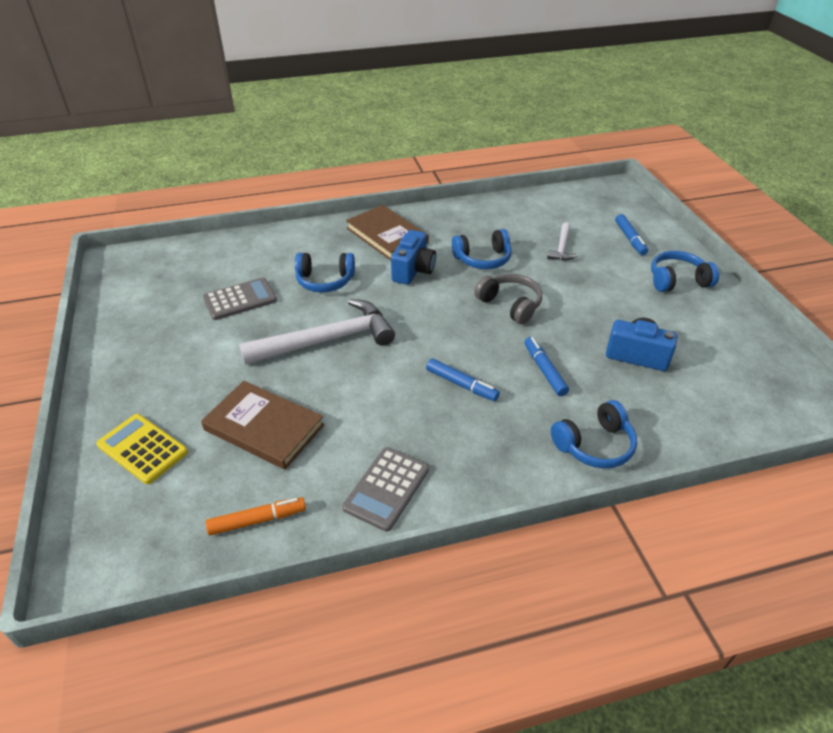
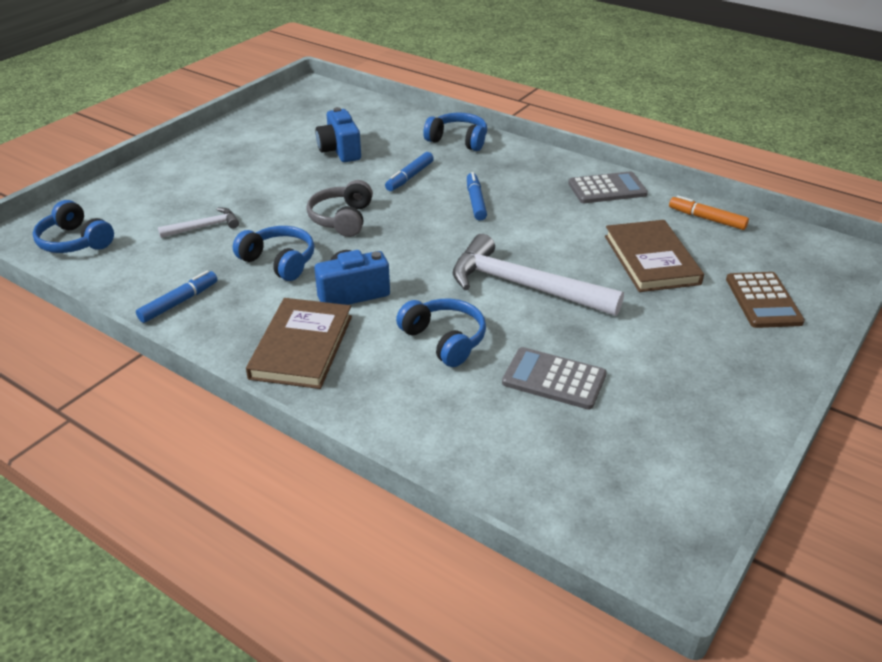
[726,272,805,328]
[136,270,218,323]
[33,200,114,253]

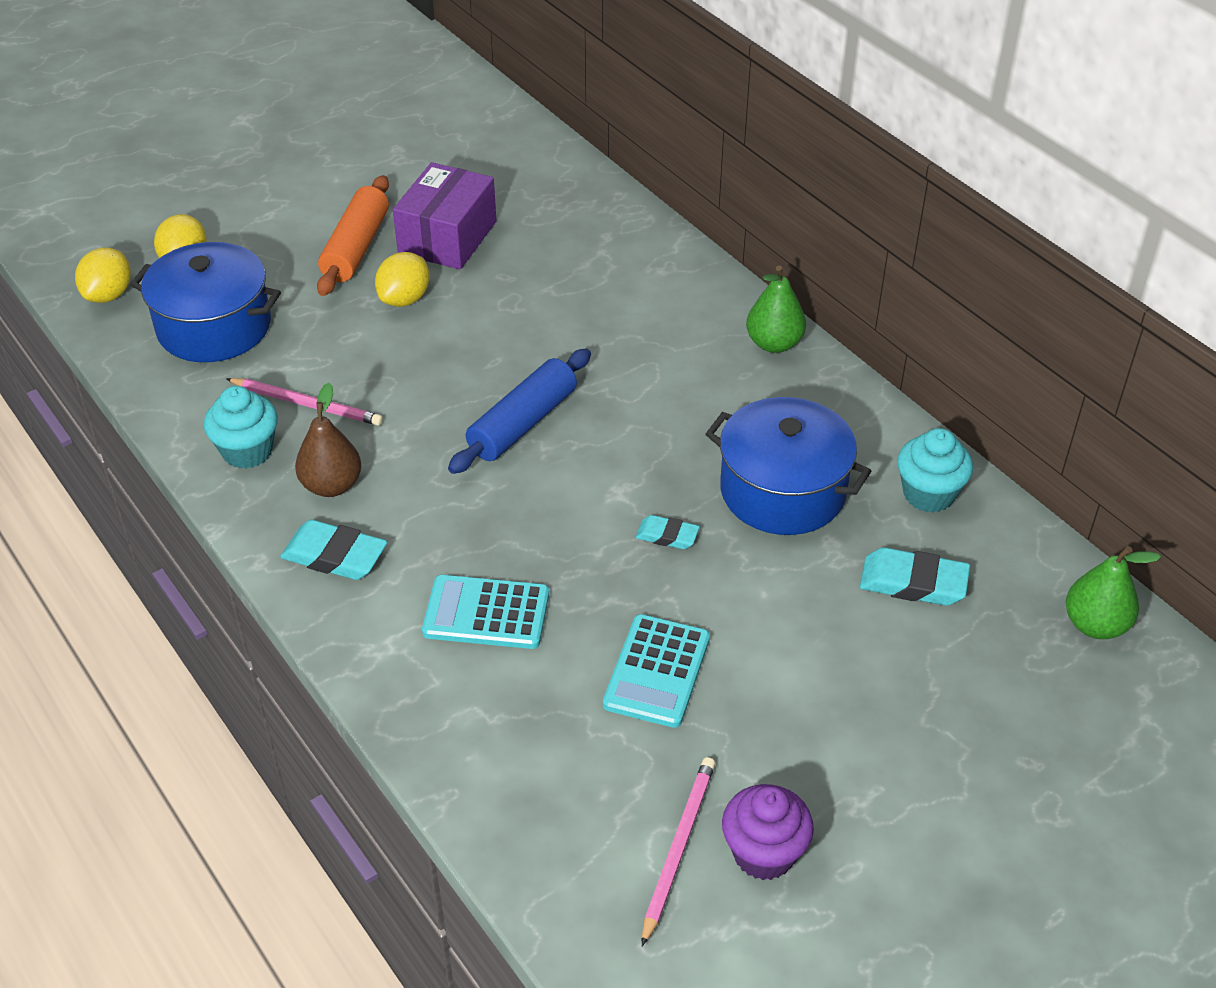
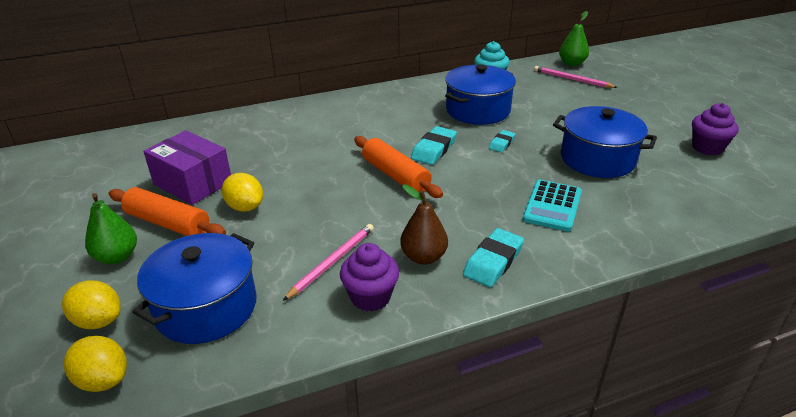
[340,243,399,311]
[354,136,443,198]
[553,106,657,178]
[534,66,618,88]
[85,193,137,264]
[411,126,457,165]

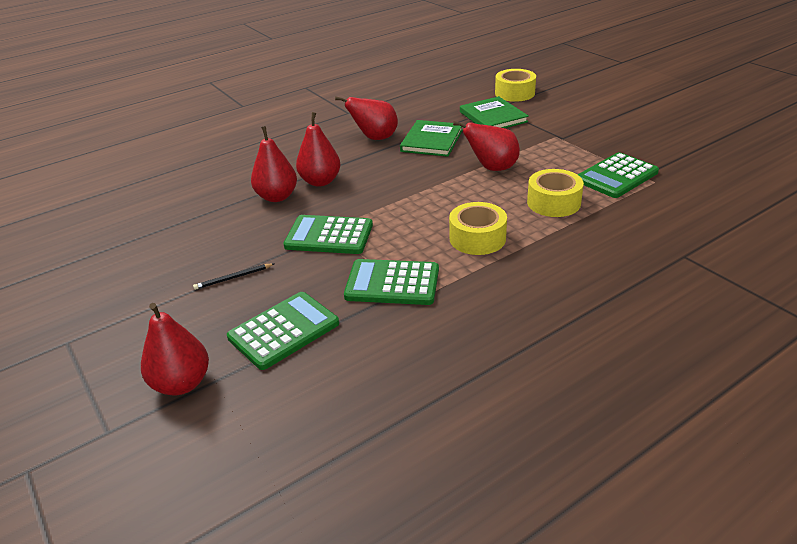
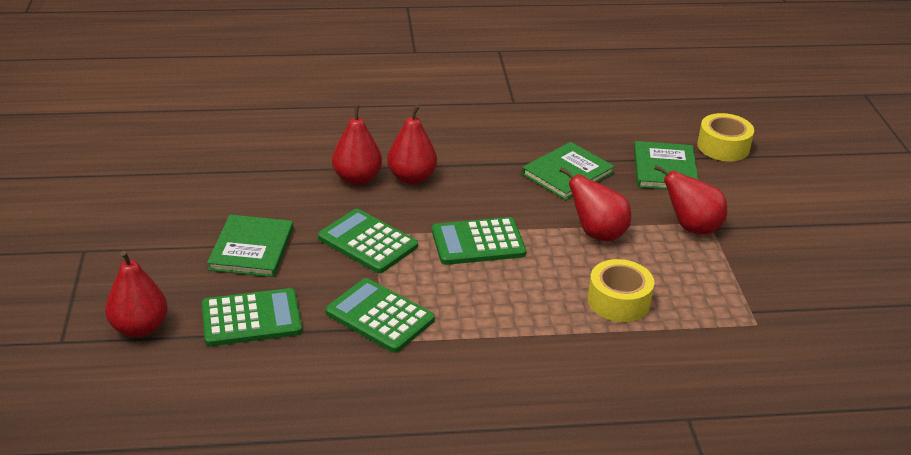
[207,215,293,277]
[654,165,727,234]
[449,202,507,255] (first image)
[432,217,526,265]

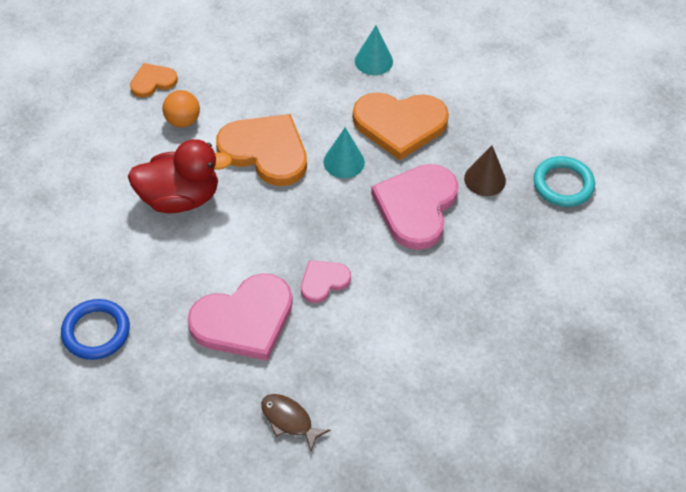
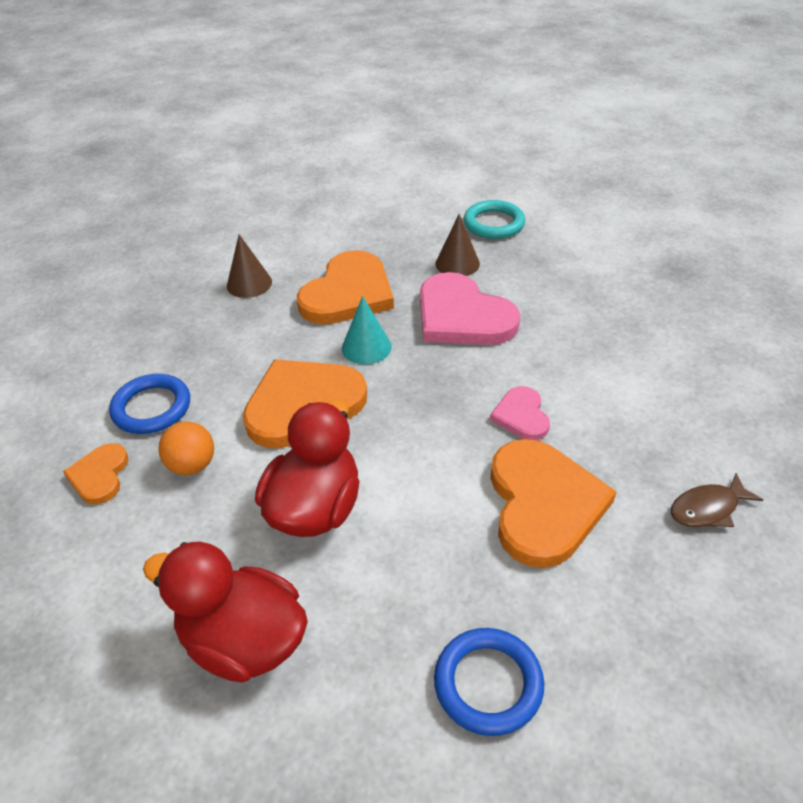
[490,439,617,568]
[227,234,272,298]
[109,374,190,434]
[143,542,308,683]

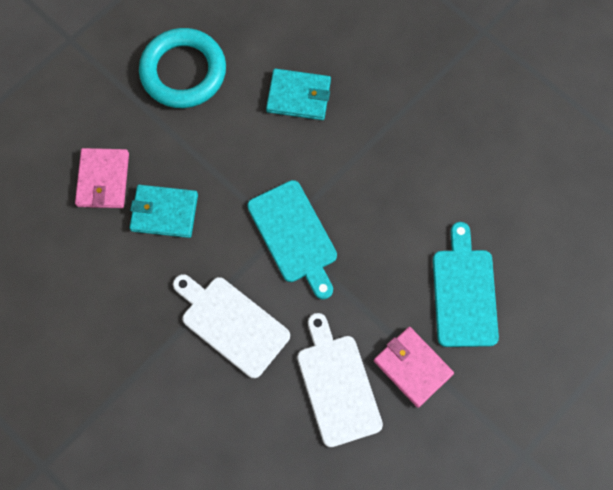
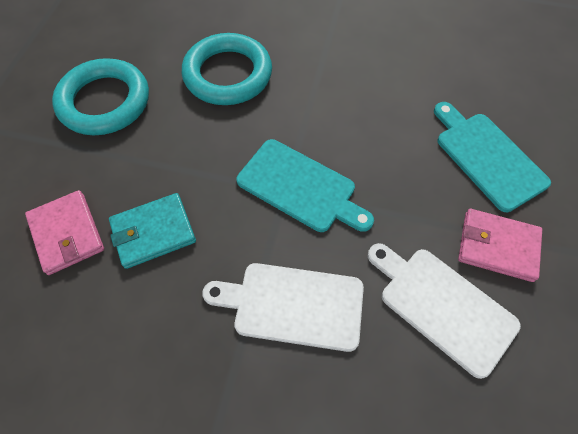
[182,33,272,105]

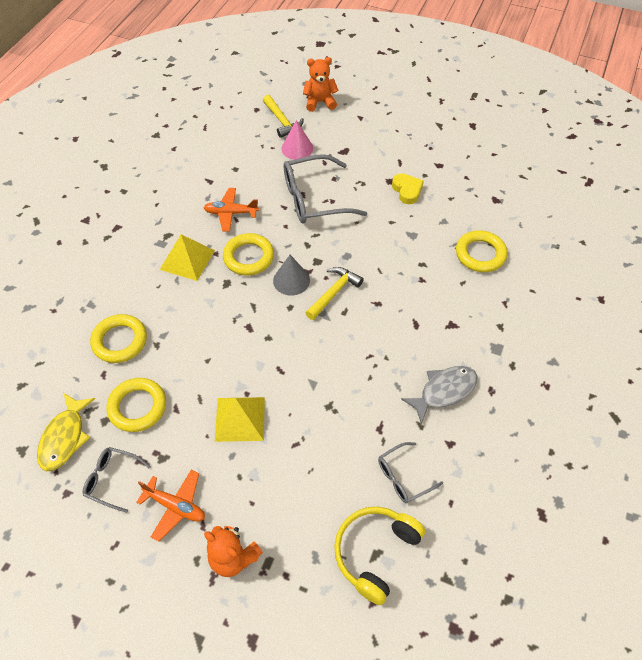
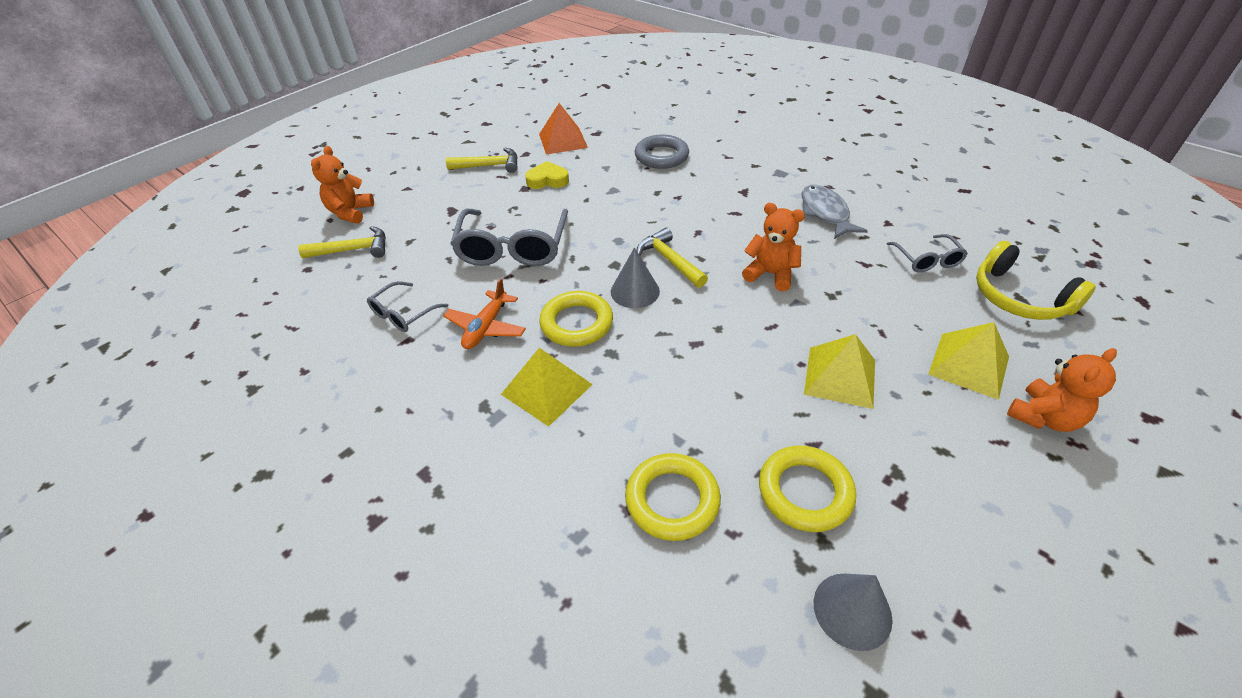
[814,574,893,651]
[367,281,448,332]
[136,470,205,541] (first image)
[281,120,313,160] (first image)
[635,135,689,169]
[446,148,518,173]
[539,103,588,154]
[742,203,805,291]
[928,322,1009,400]

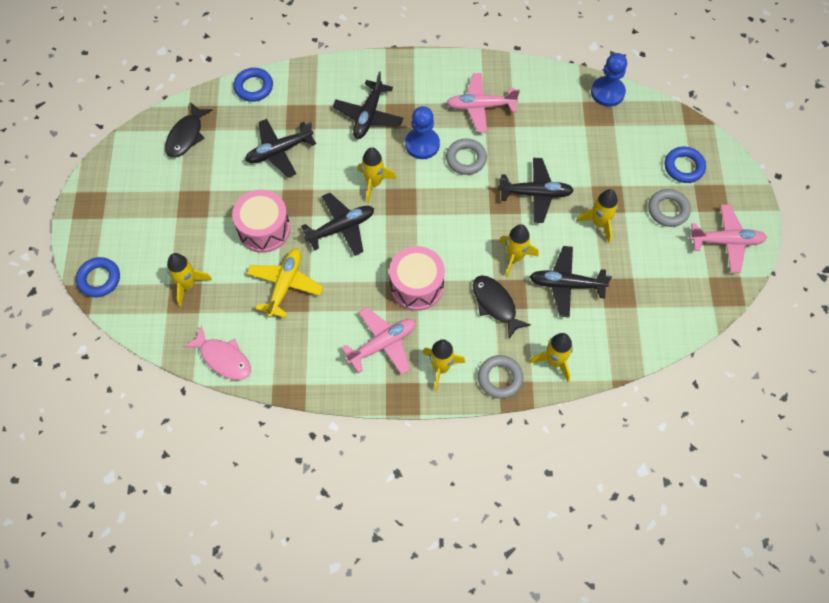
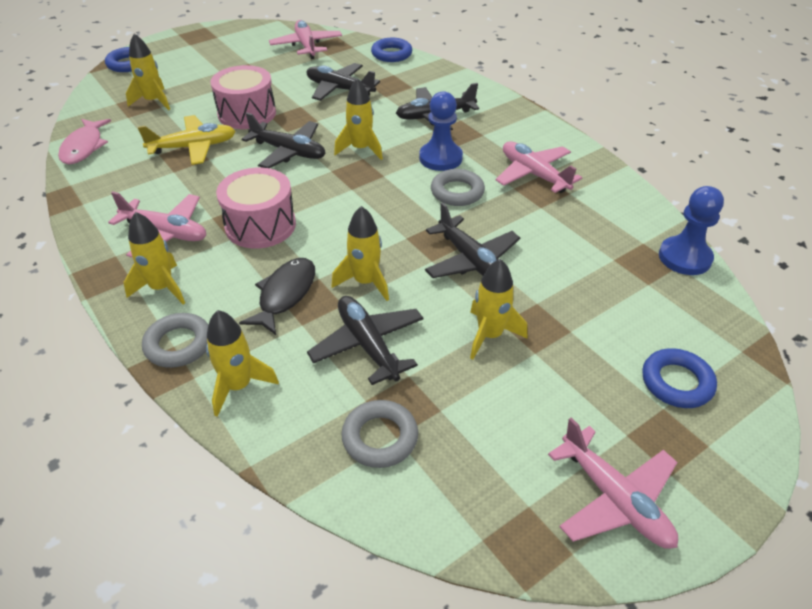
[269,20,342,59]
[341,400,418,468]

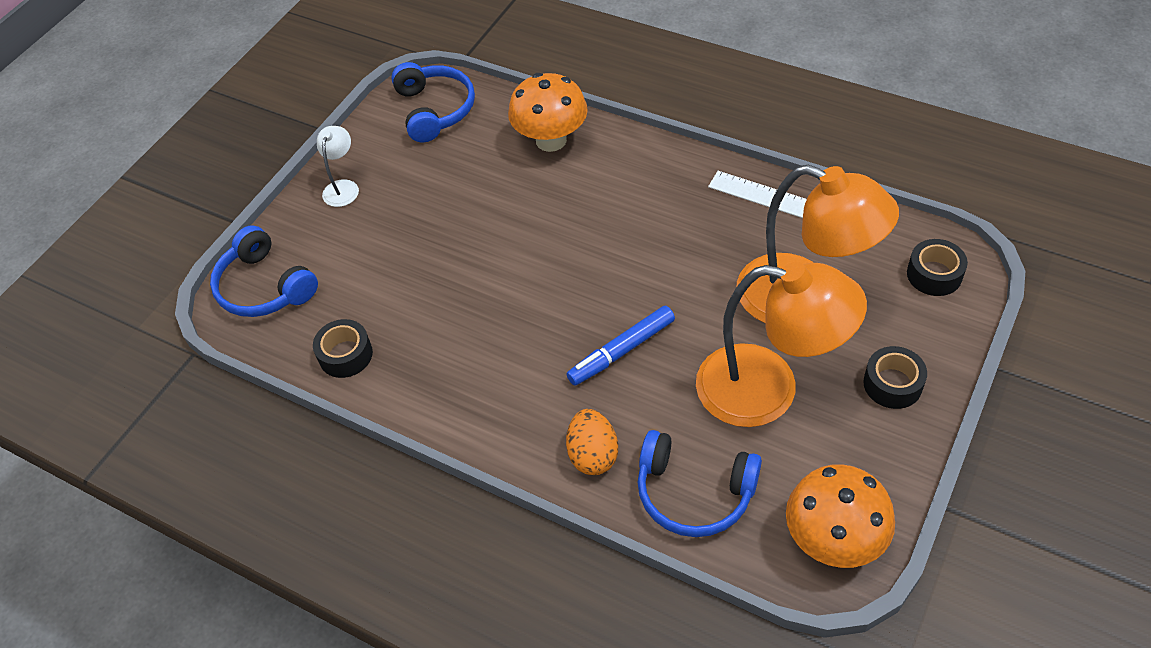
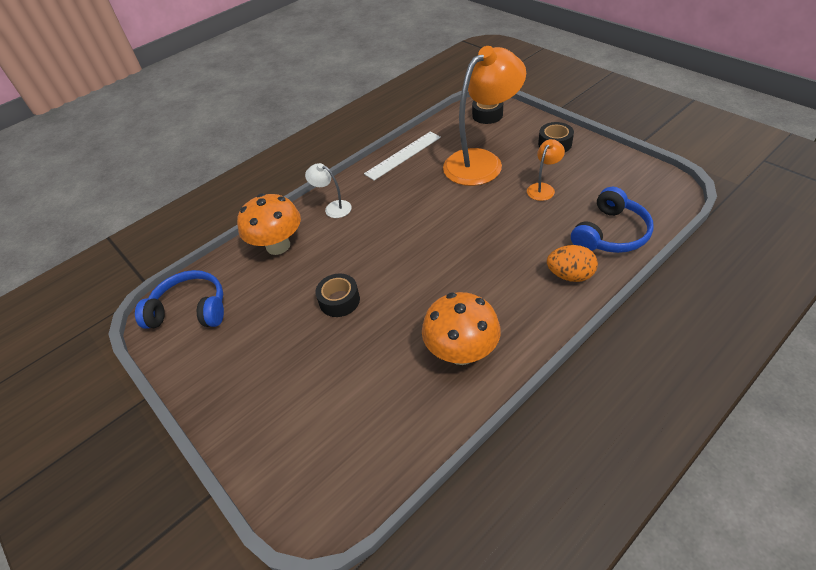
[210,225,318,317] (first image)
[315,274,360,317]
[305,163,352,218]
[566,305,675,386] (first image)
[527,139,565,201]
[422,292,501,365]

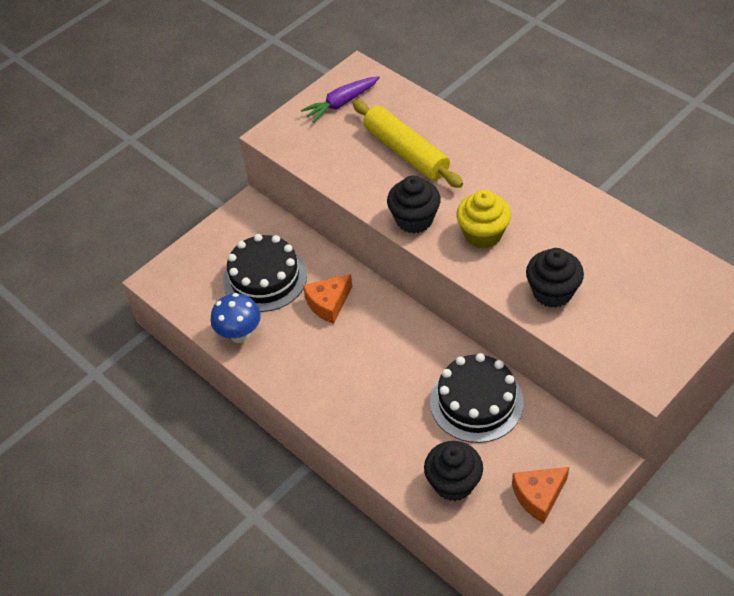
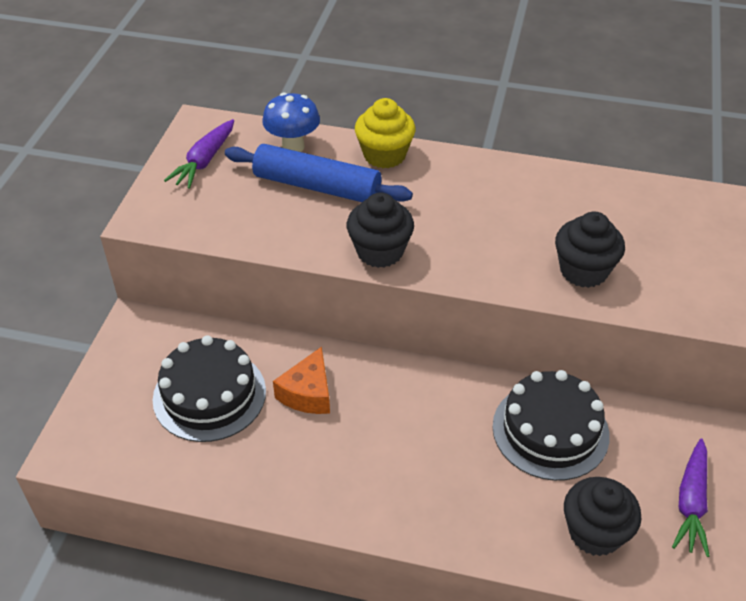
[262,92,320,152]
[225,144,413,202]
[355,98,415,168]
[672,438,710,557]

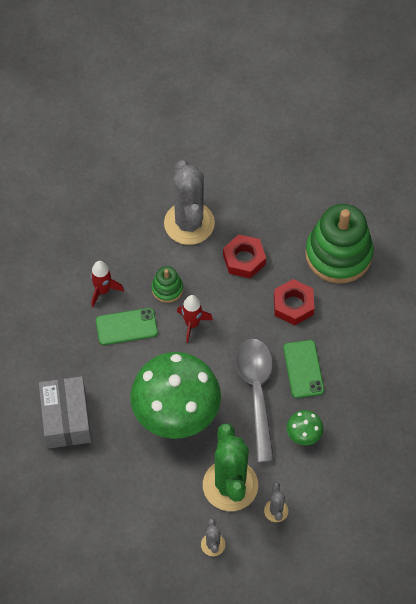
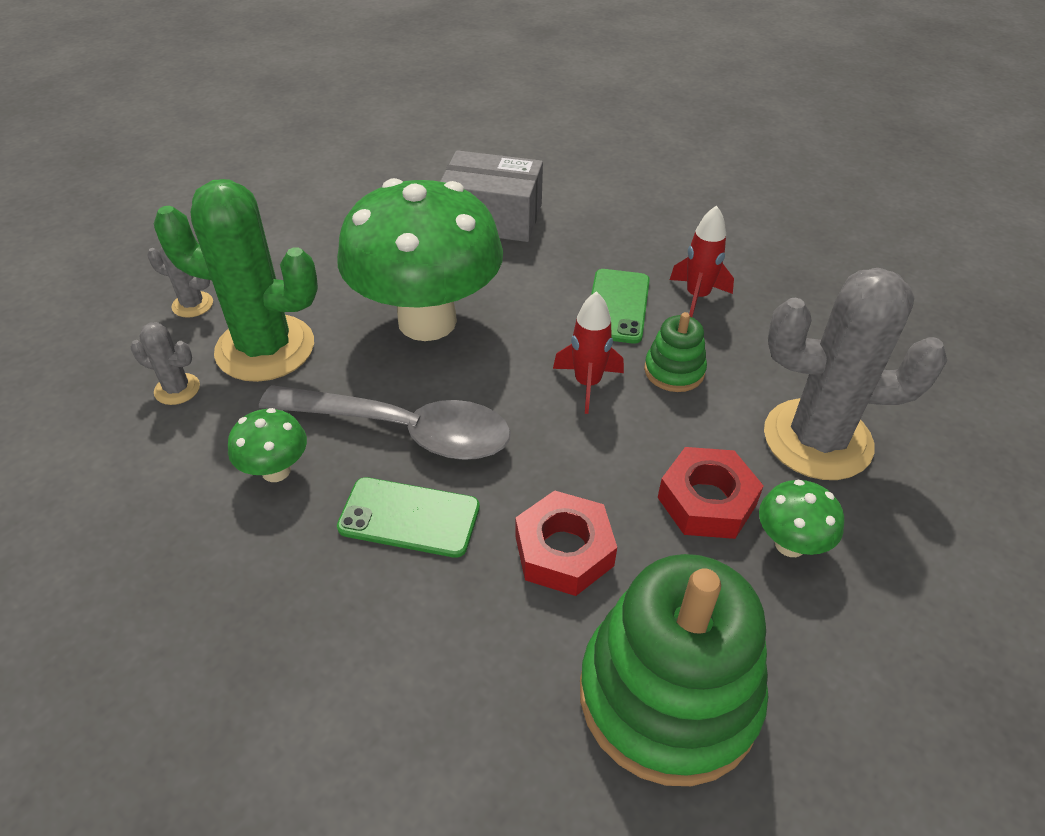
[759,480,844,557]

